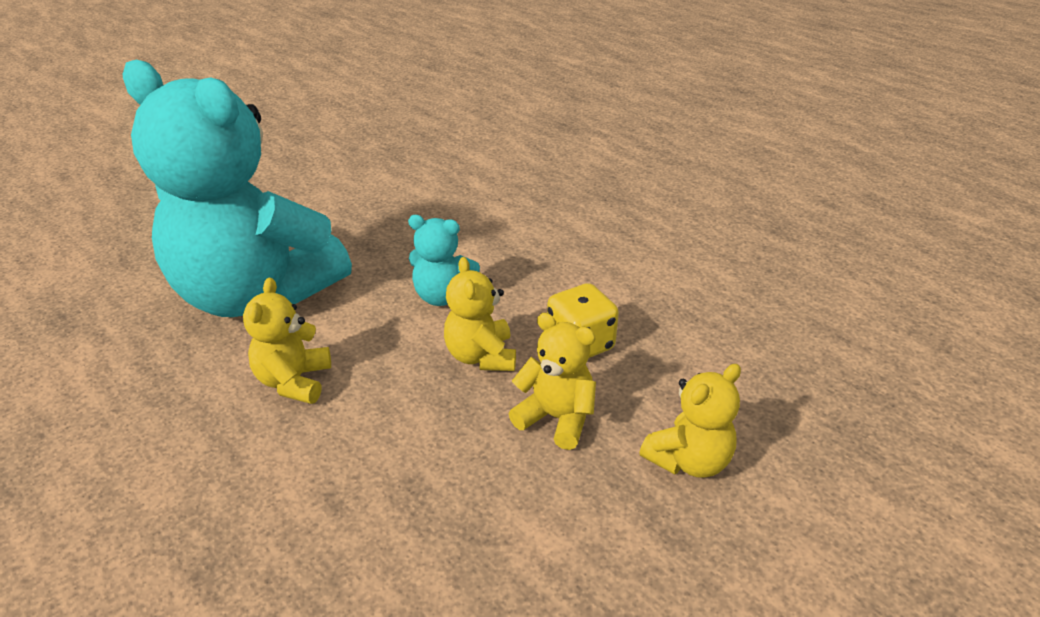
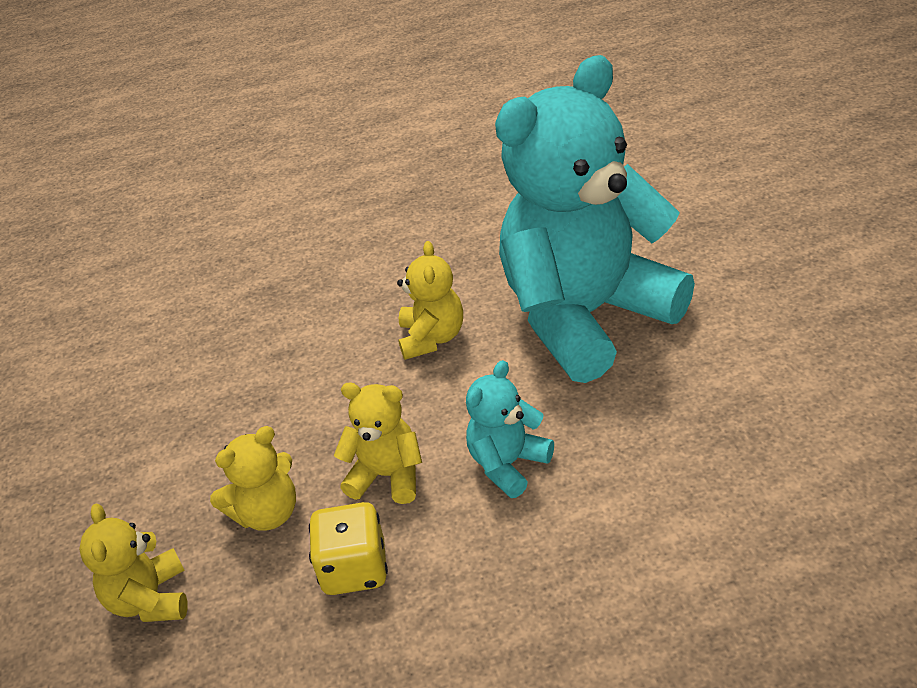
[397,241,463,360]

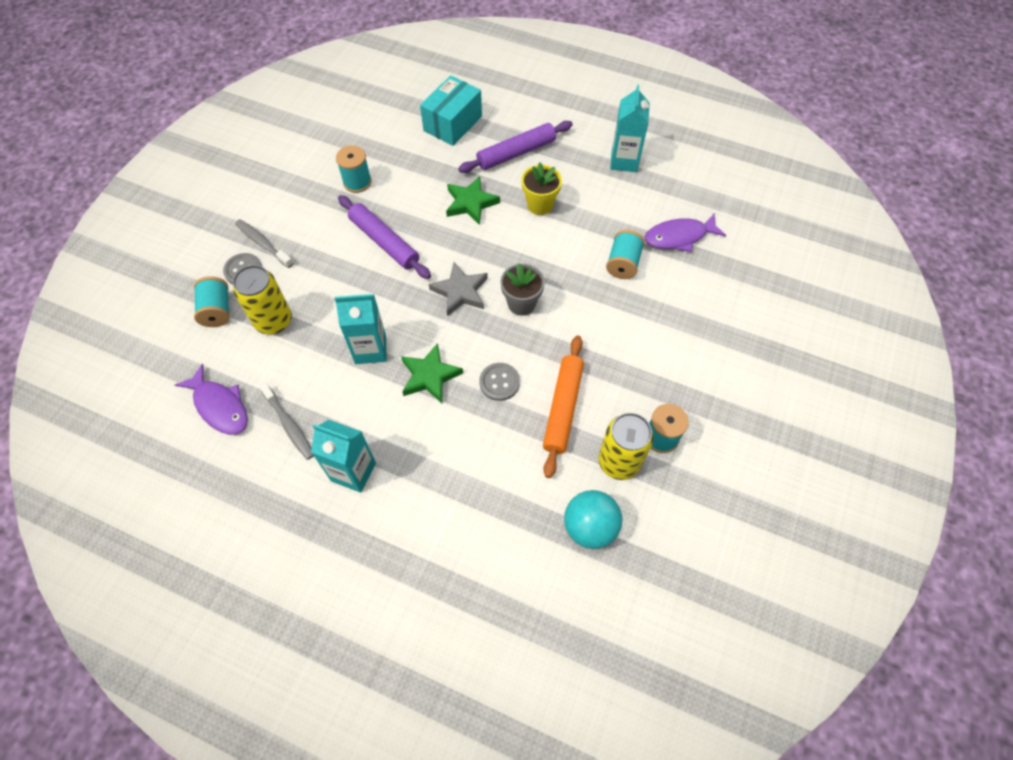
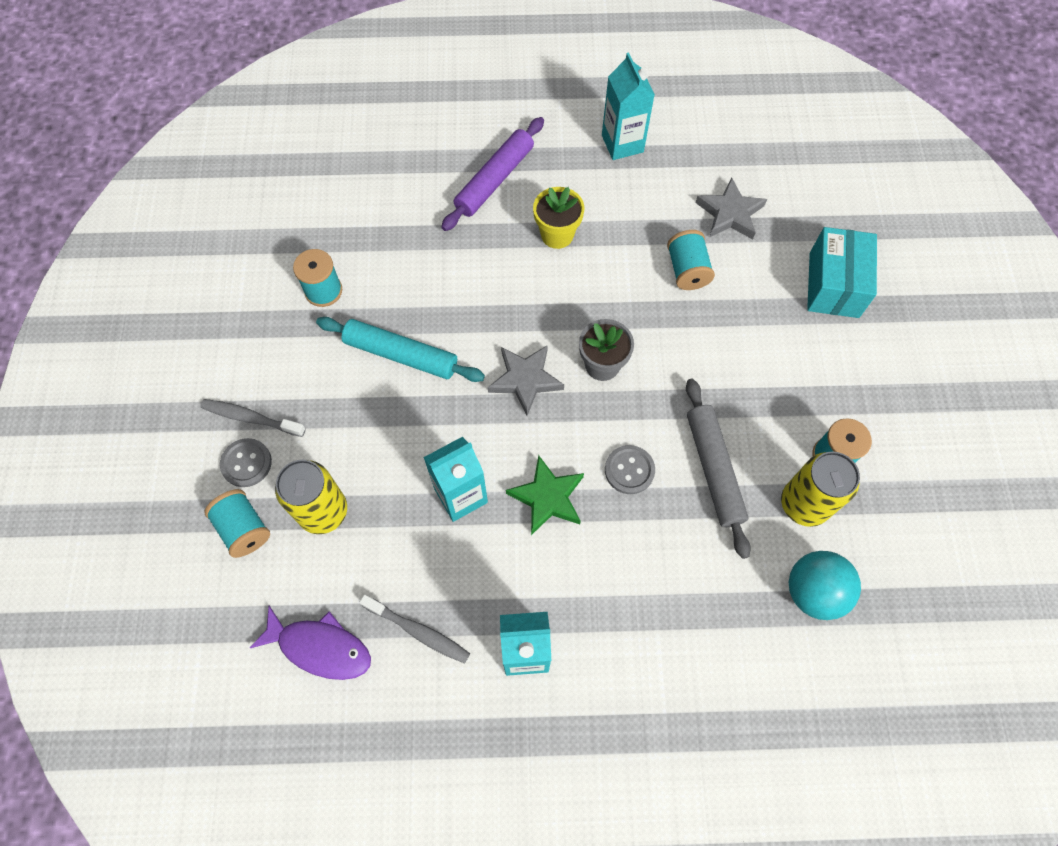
[316,317,485,382]
[807,227,877,318]
[446,176,500,225] (first image)
[686,379,751,559]
[695,177,767,240]

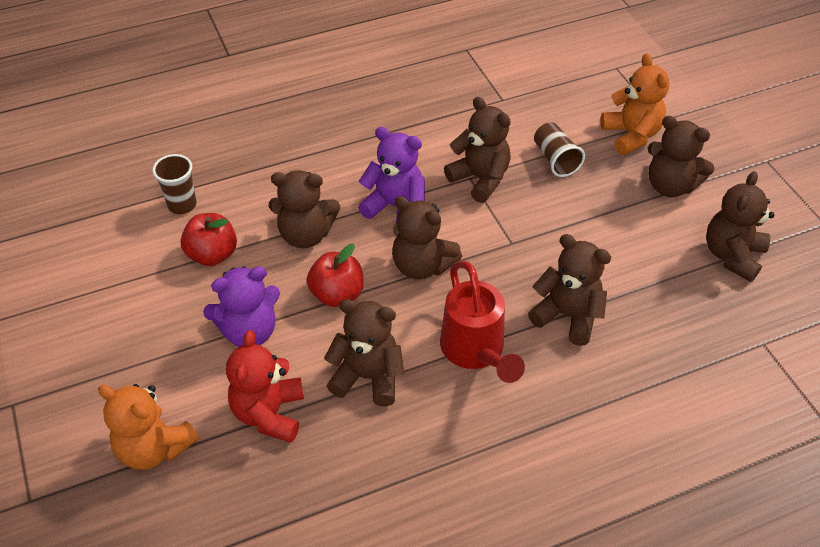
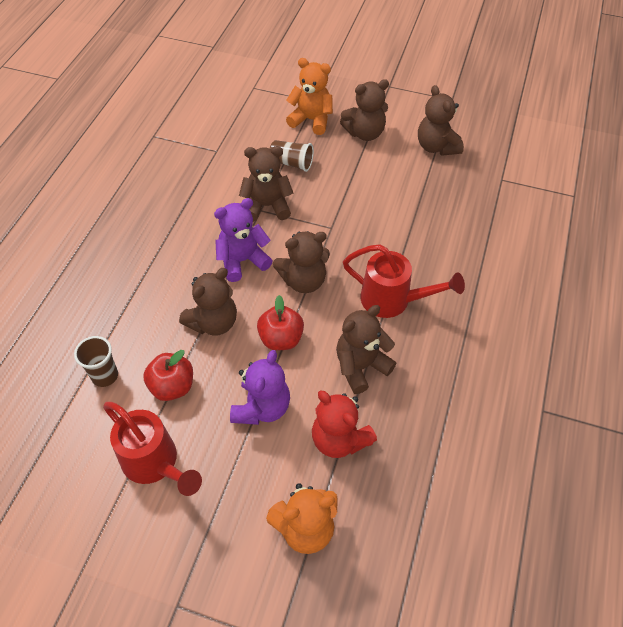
[528,234,611,346] (first image)
[103,402,202,496]

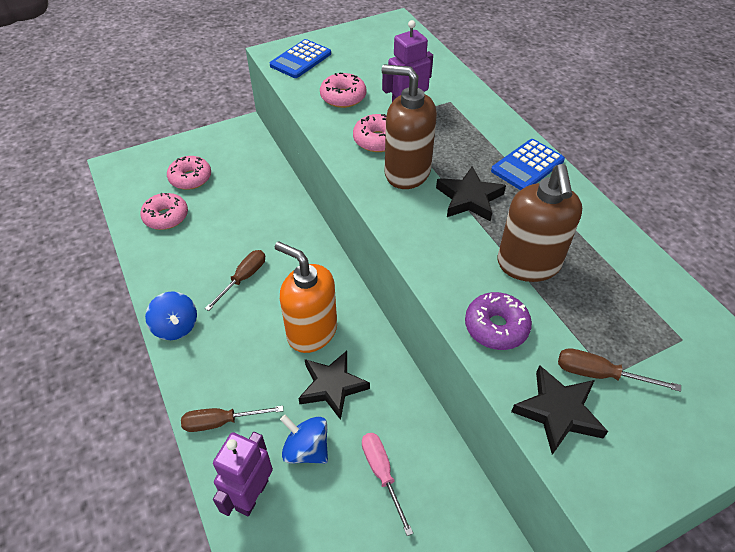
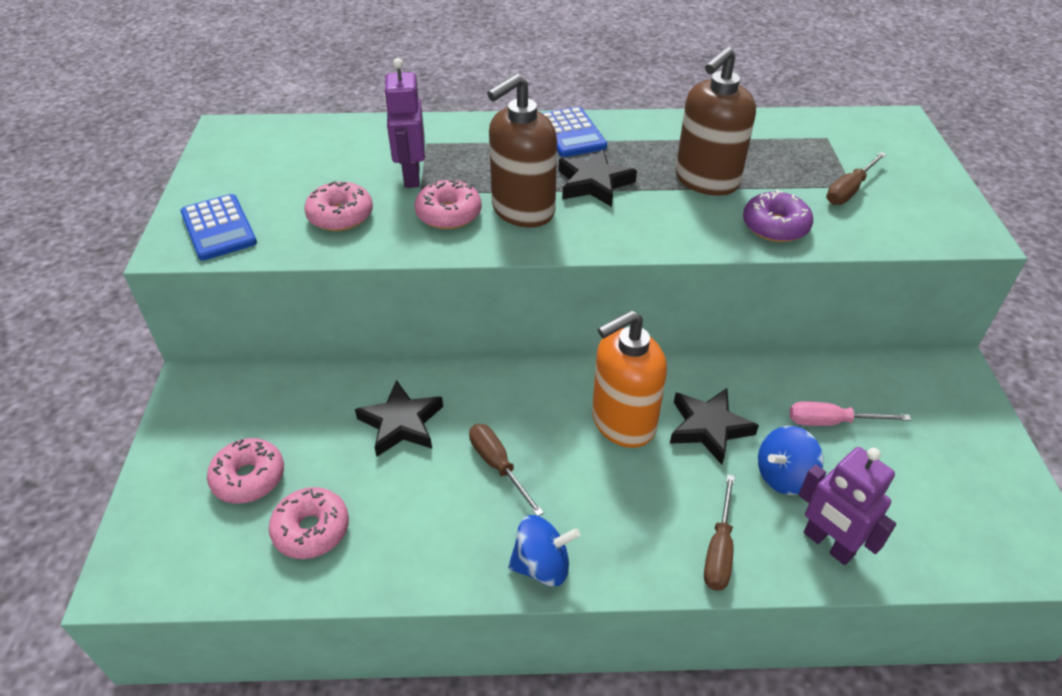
[676,46,756,196]
[355,380,443,457]

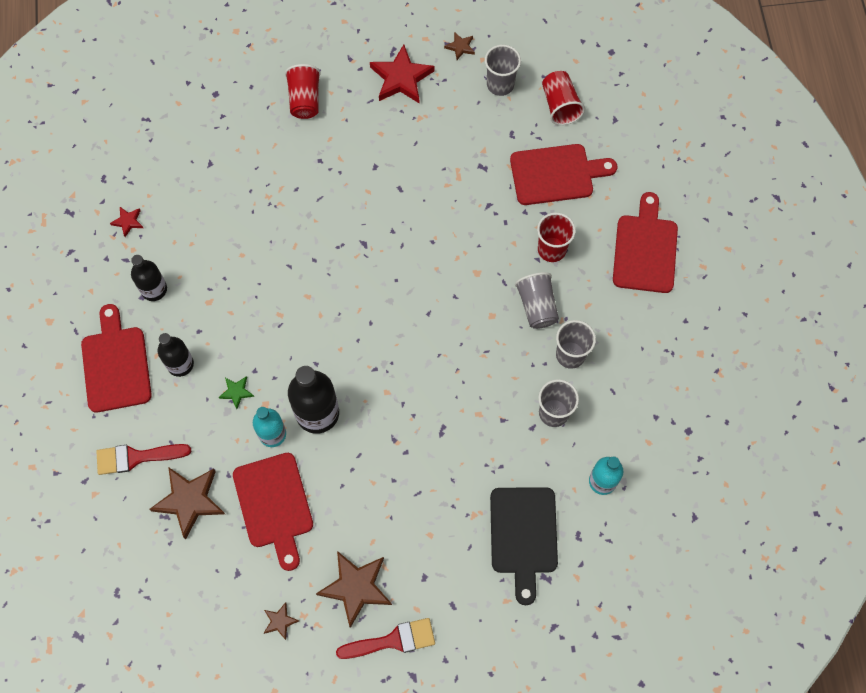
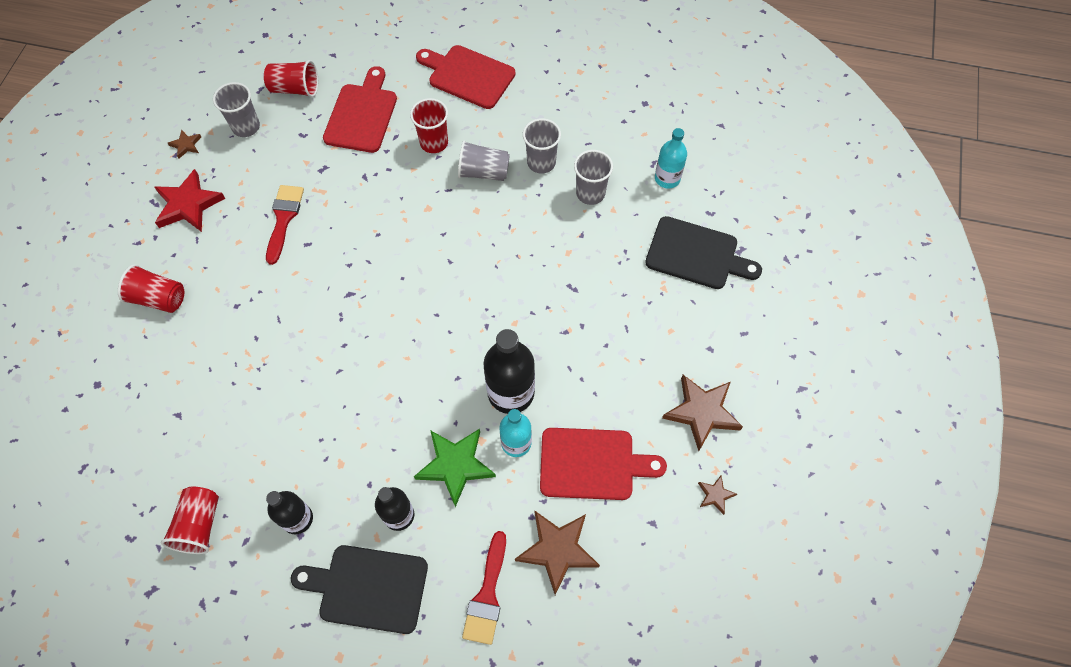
[291,545,428,634]
[161,487,219,554]
[414,429,496,507]
[266,185,304,265]

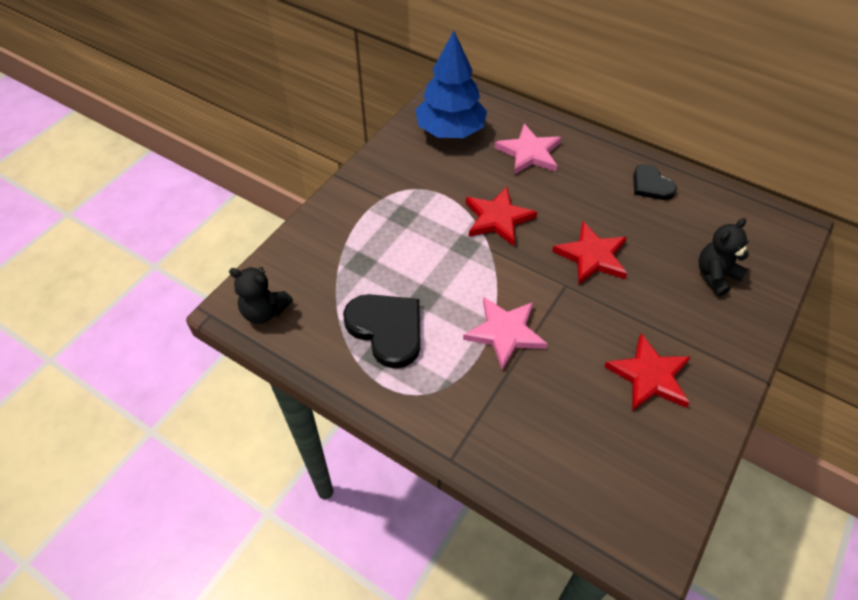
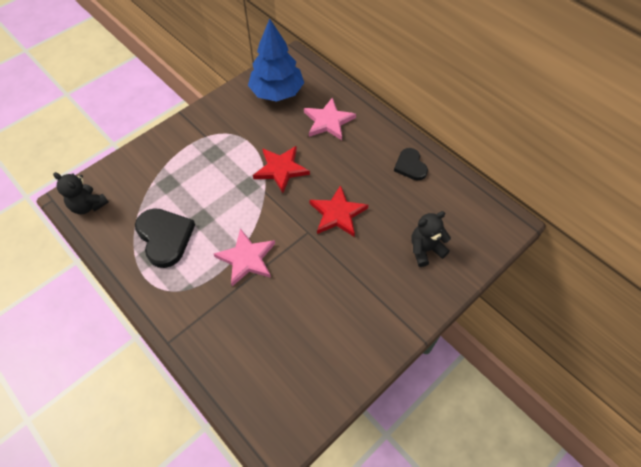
[604,334,691,411] (first image)

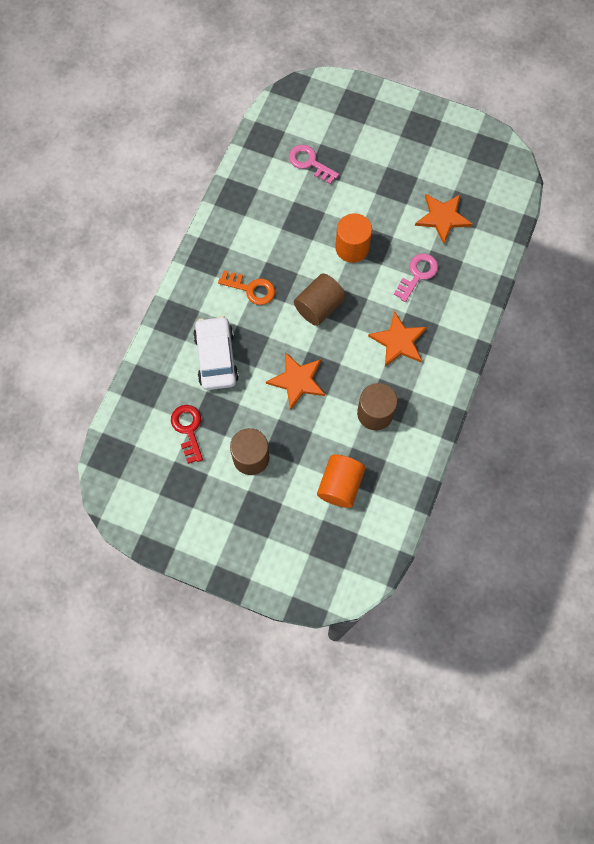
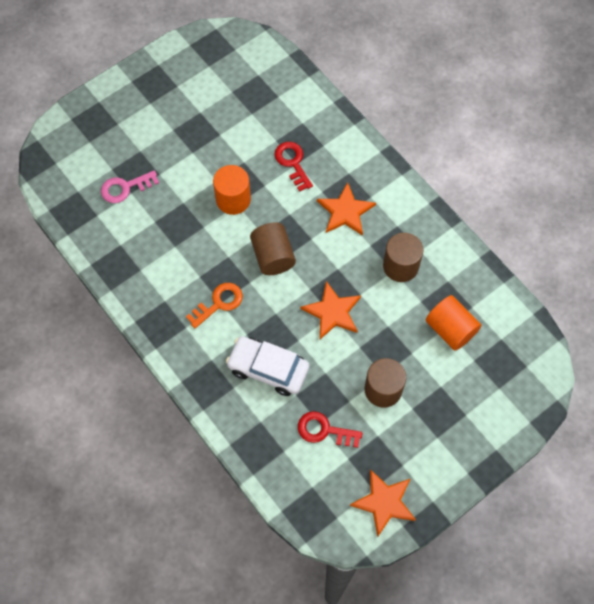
[275,142,313,192]
[350,469,416,537]

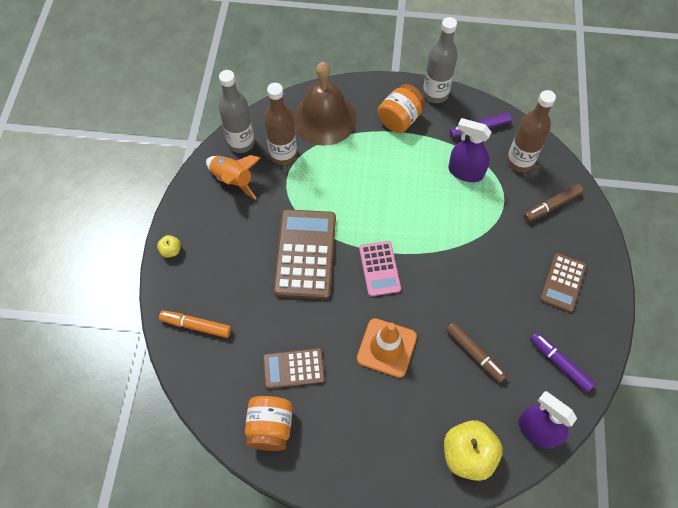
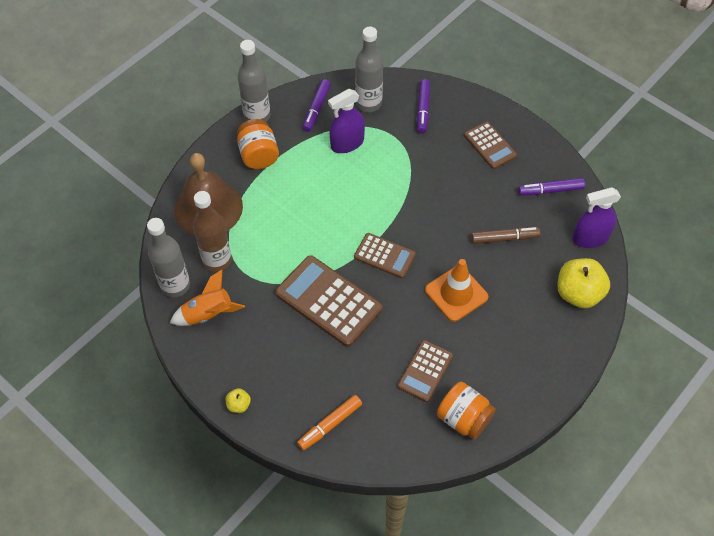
[354,233,416,278]
[355,27,383,112]
[417,79,430,133]

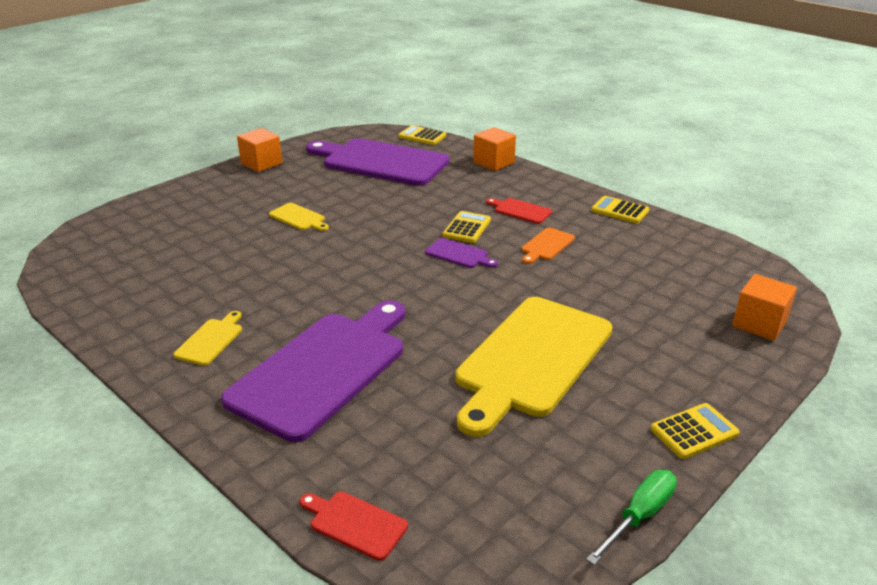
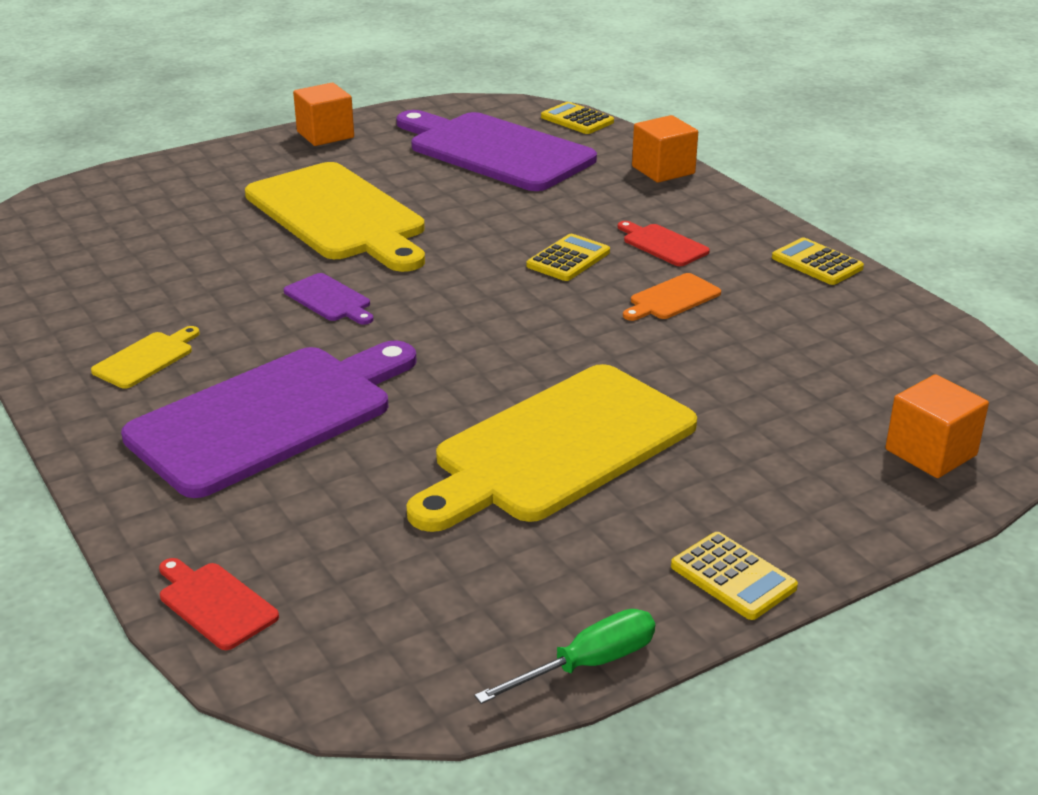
[245,162,425,272]
[284,273,374,325]
[671,532,798,620]

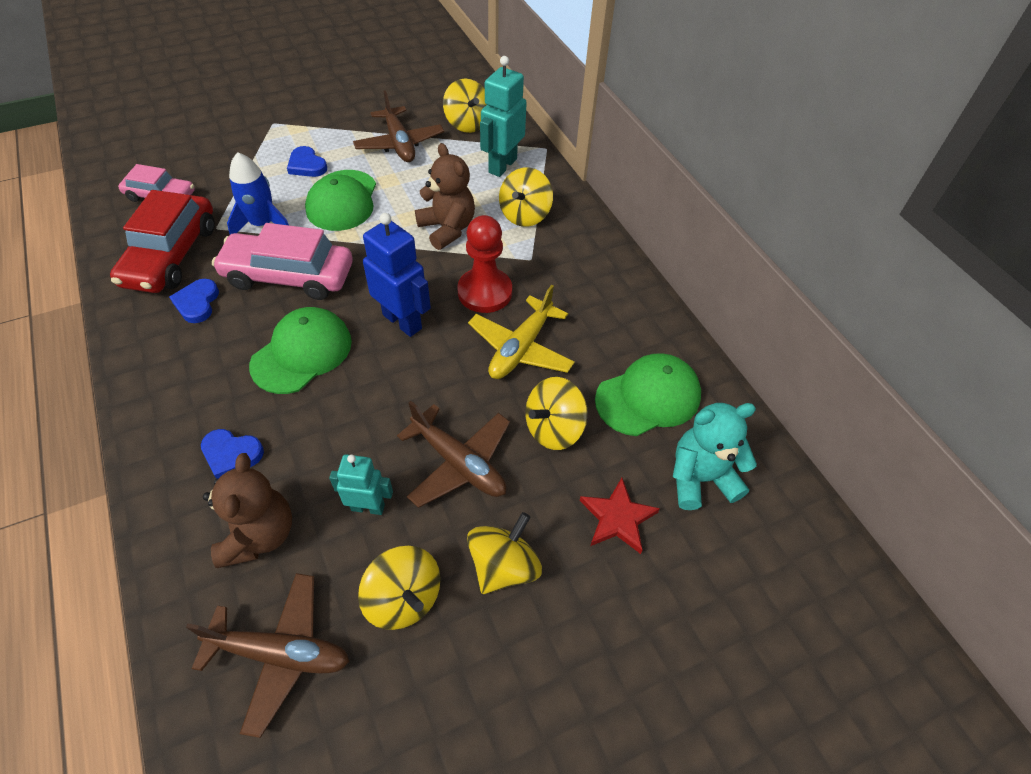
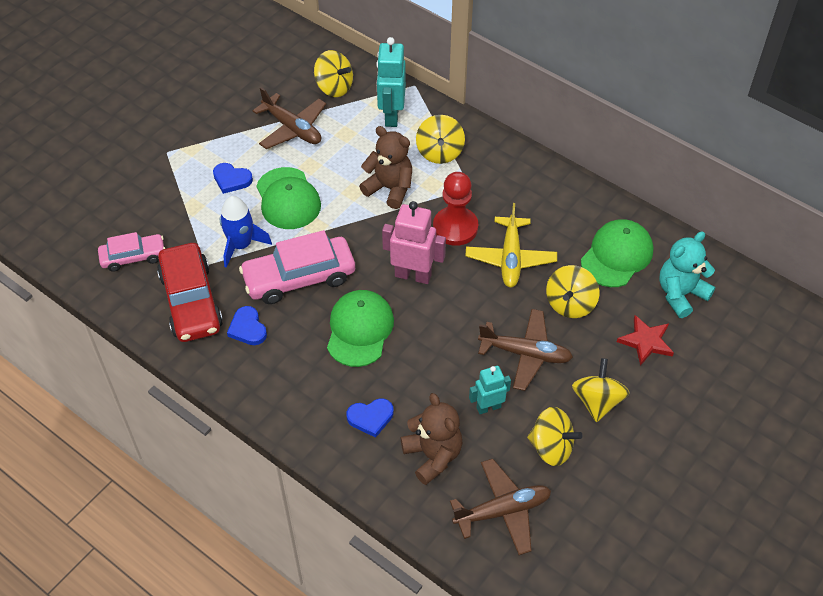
[382,201,446,284]

